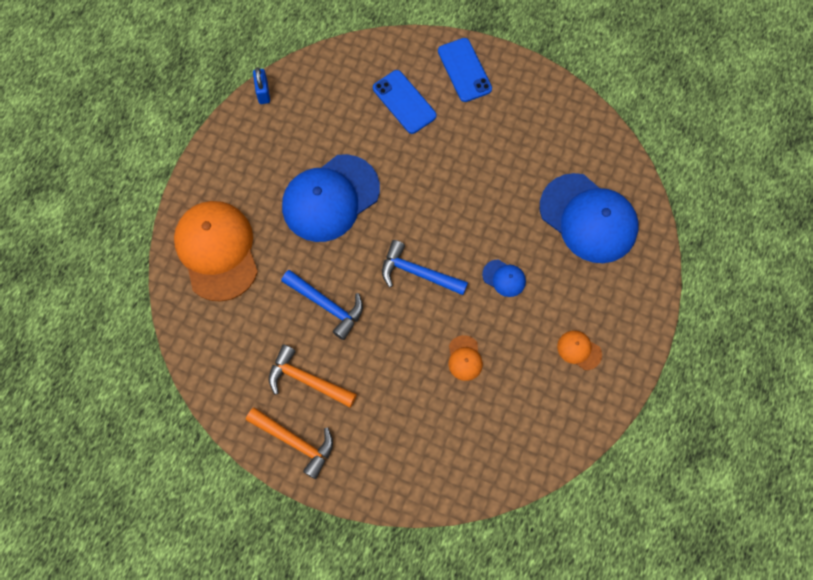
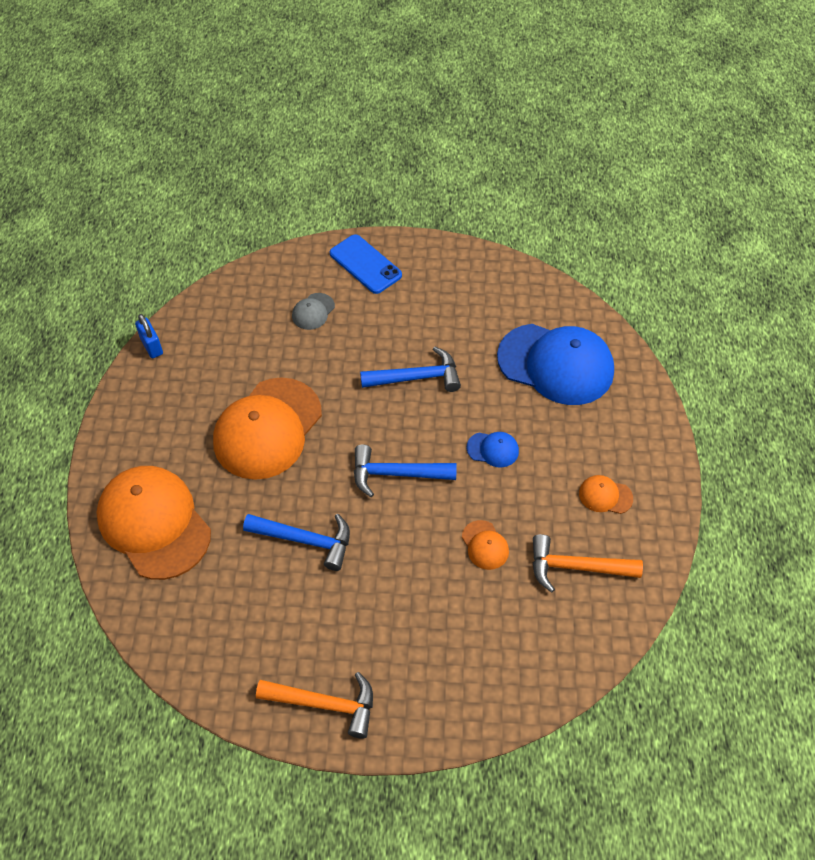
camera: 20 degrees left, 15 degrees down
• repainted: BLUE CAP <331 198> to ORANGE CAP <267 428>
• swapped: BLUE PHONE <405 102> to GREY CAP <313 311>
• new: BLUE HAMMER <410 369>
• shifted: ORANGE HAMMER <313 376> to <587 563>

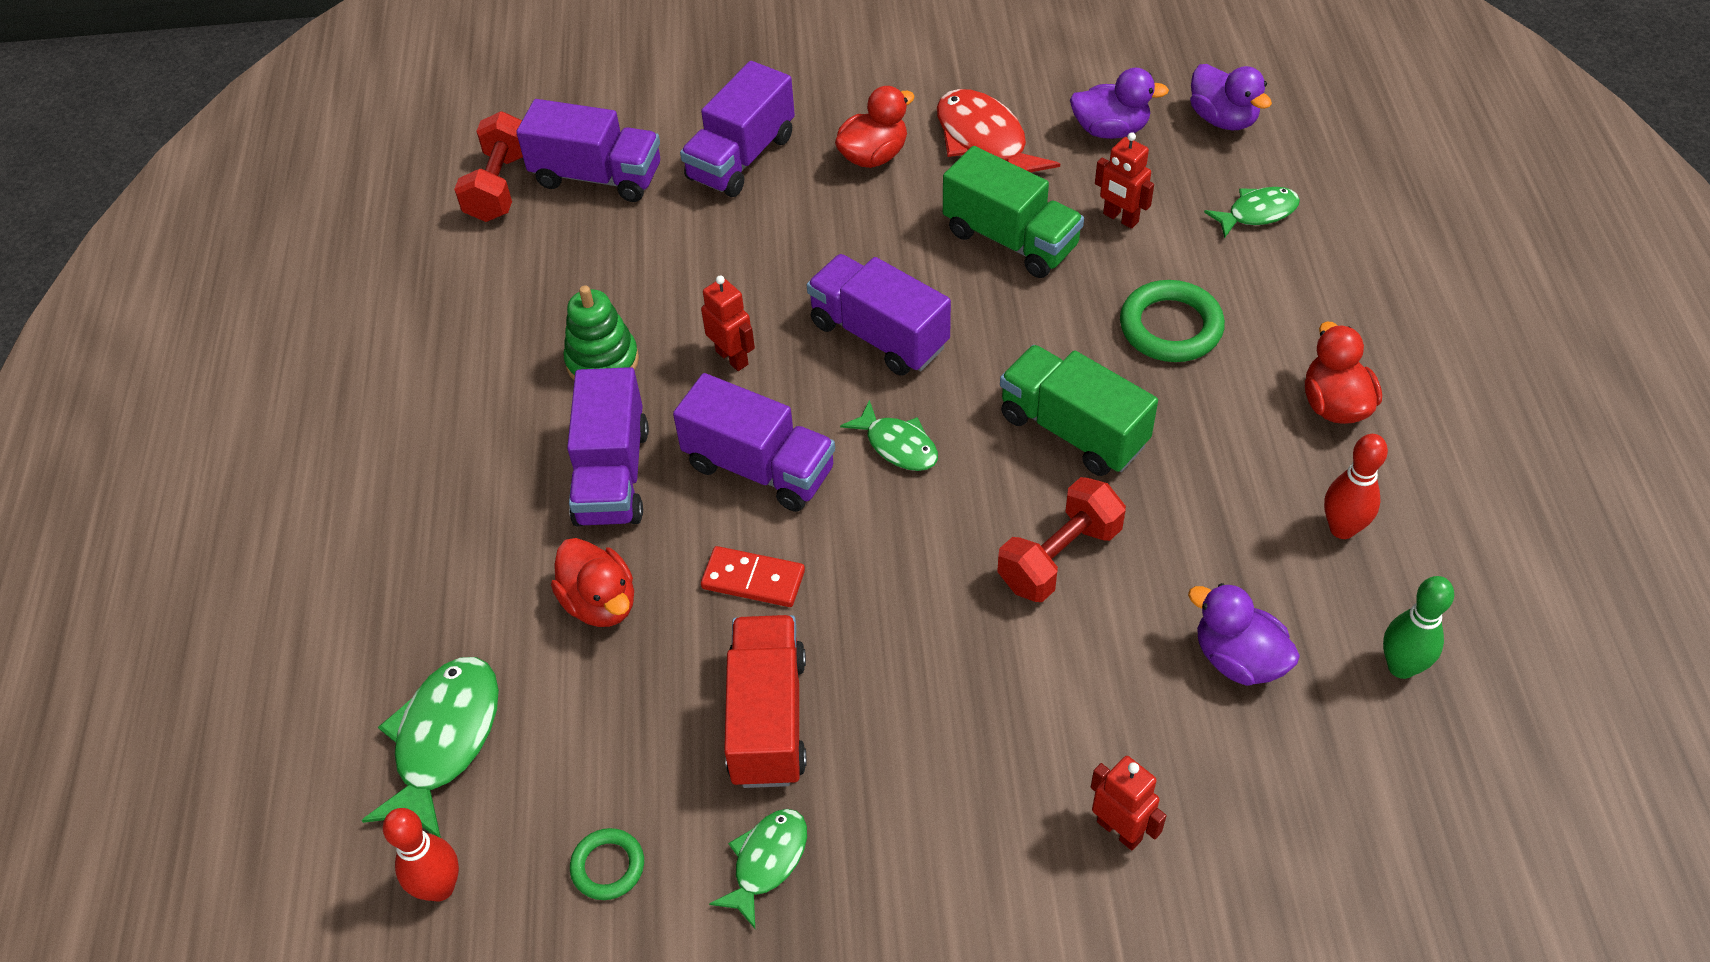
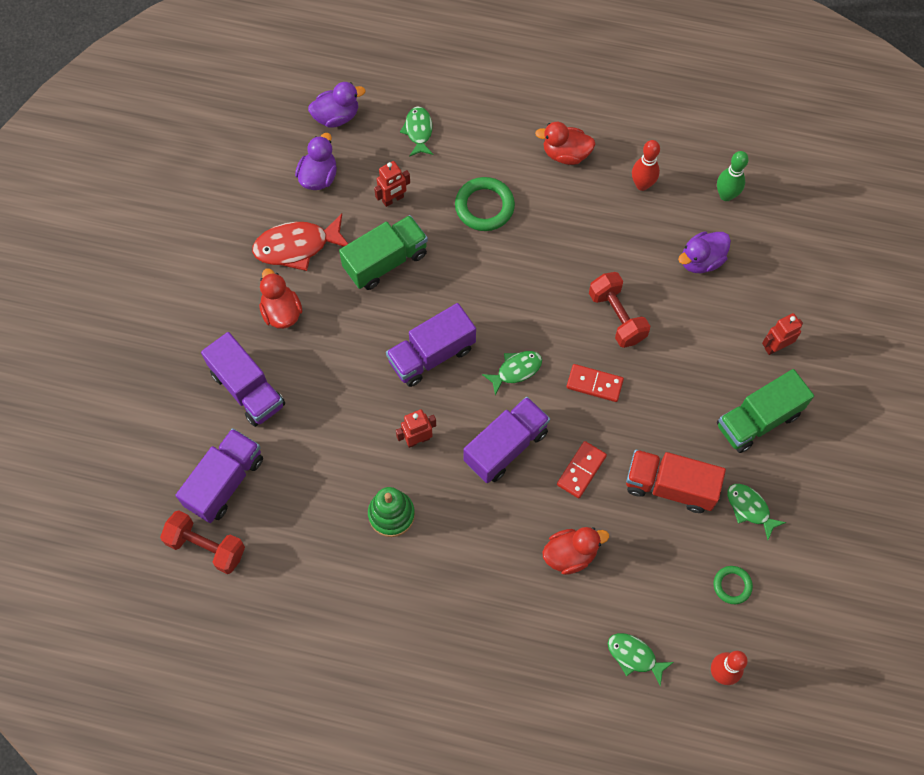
camera: 75 degrees left, 15 degrees up
• new: RED DOMINO <595 383>
• scaled: GREEN FISH <430 747> = <641 660> x0.61
• shifted: GREEN TRUCK <1079 410> to <765 411>
• gone: PURPLE TRUCK <608 446>

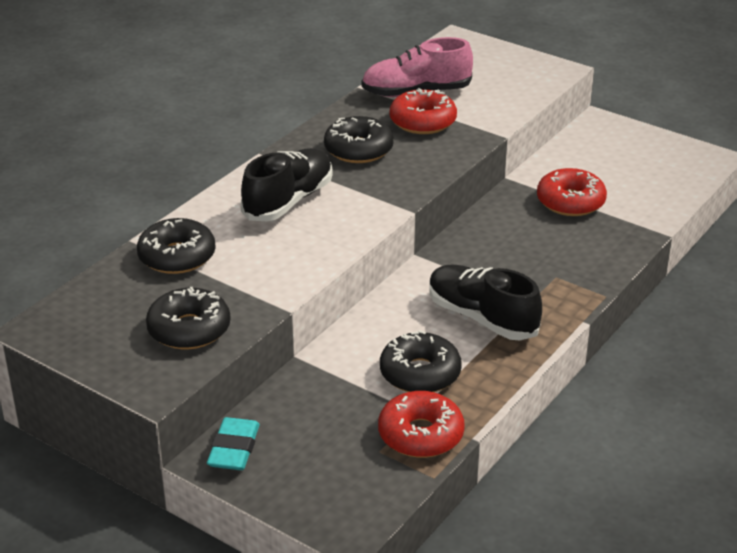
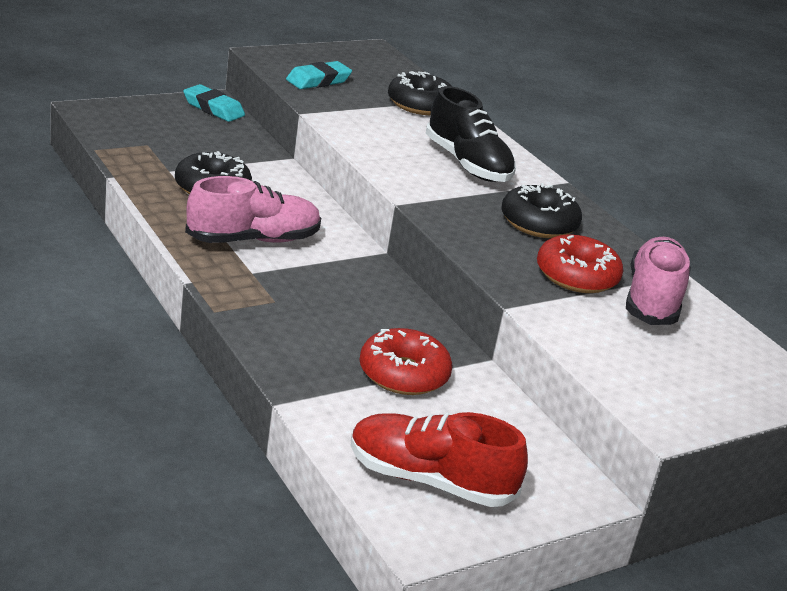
camera: 110 degrees right, 5 degrees down
• repainted: BLACK SHOE <485 302> to PINK SHOE <253 209>
• swapped: BLACK DONUT <188 318> to TURQUOISE ERASER <319 75>
• new: RED SHOE <439 459>
• gone: RED DONUT <421 424>

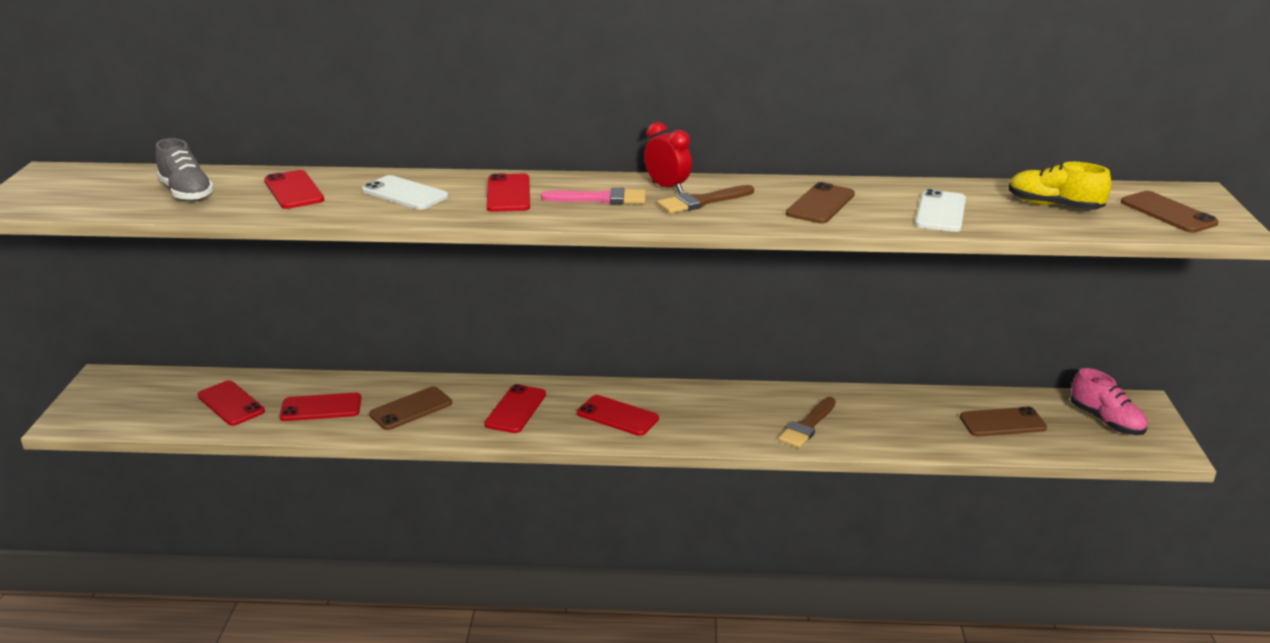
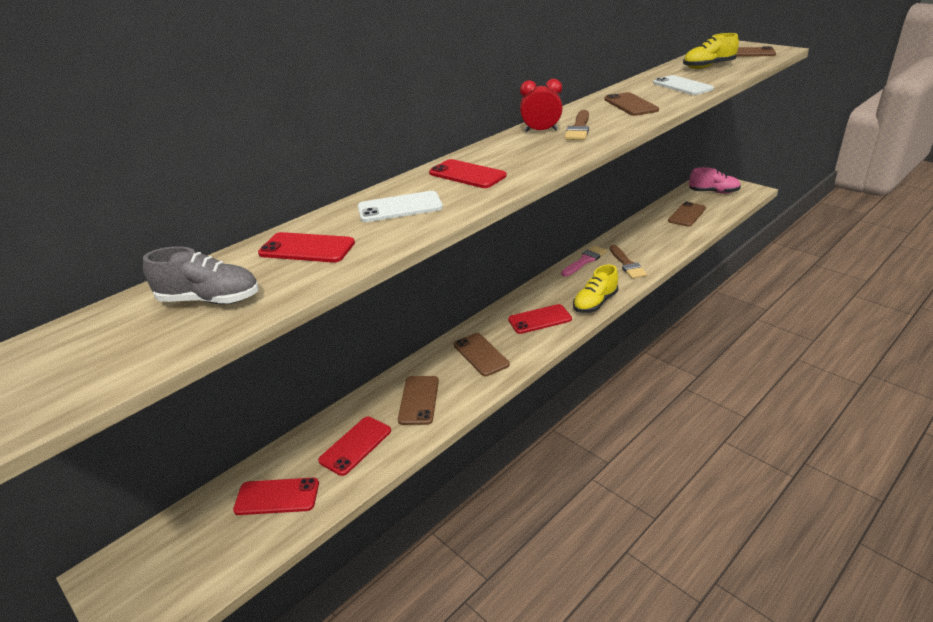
camera: 45 degrees left, 5 degrees up
• repainted: RED PHONE <515 408> to BROWN PHONE <482 354>
• shifted: PINK BRUSH <593 195> to <584 261>
• new: YELLOW SHOE <595 289>

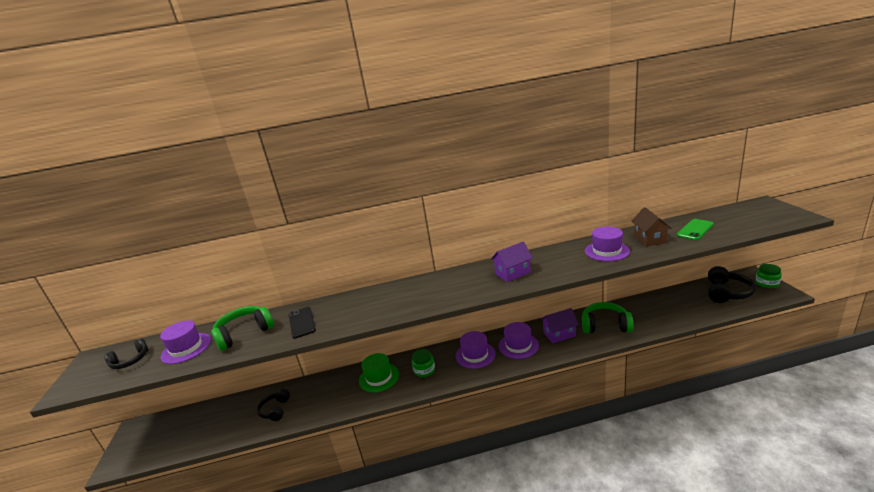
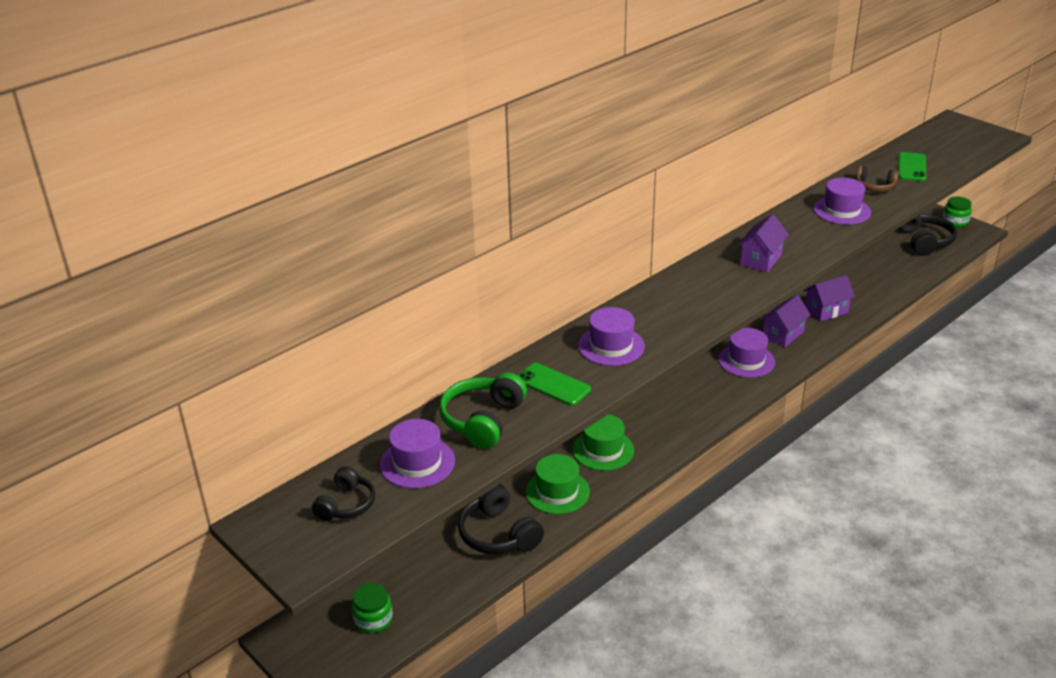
camera: 35 degrees left, 10 degrees up
• shifted: GREEN JAR <423 363> to <372 608>
• scaled: BLACK HEADPHONES <273 405> = <501 519> x1.57
• repainted: BLACK PHONE <302 323> to GREEN PHONE <554 384>
• new: GREEN HAT <558 484>
• shifted: PURPLE HAT <476 350> to <611 336>
• swapped: GREEN HEADPHONES <608 317> to PURPLE HOUSE <829 298>
• swapped: BROWN HOUSE <651 226> to BROWN HEADPHONES <877 178>

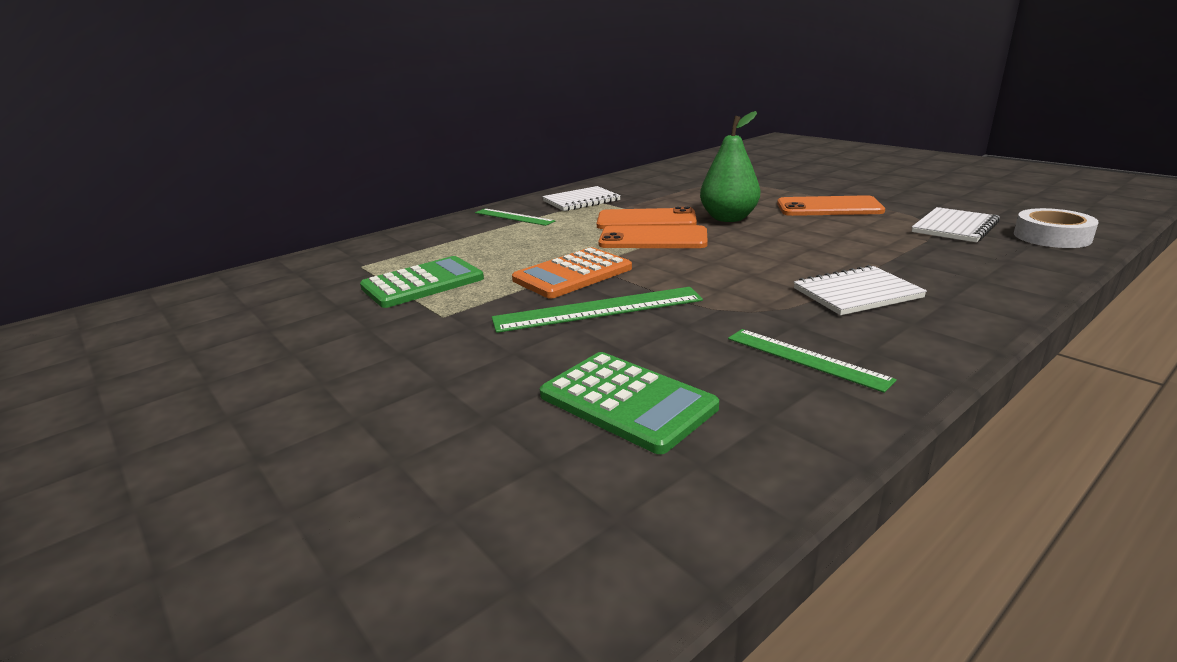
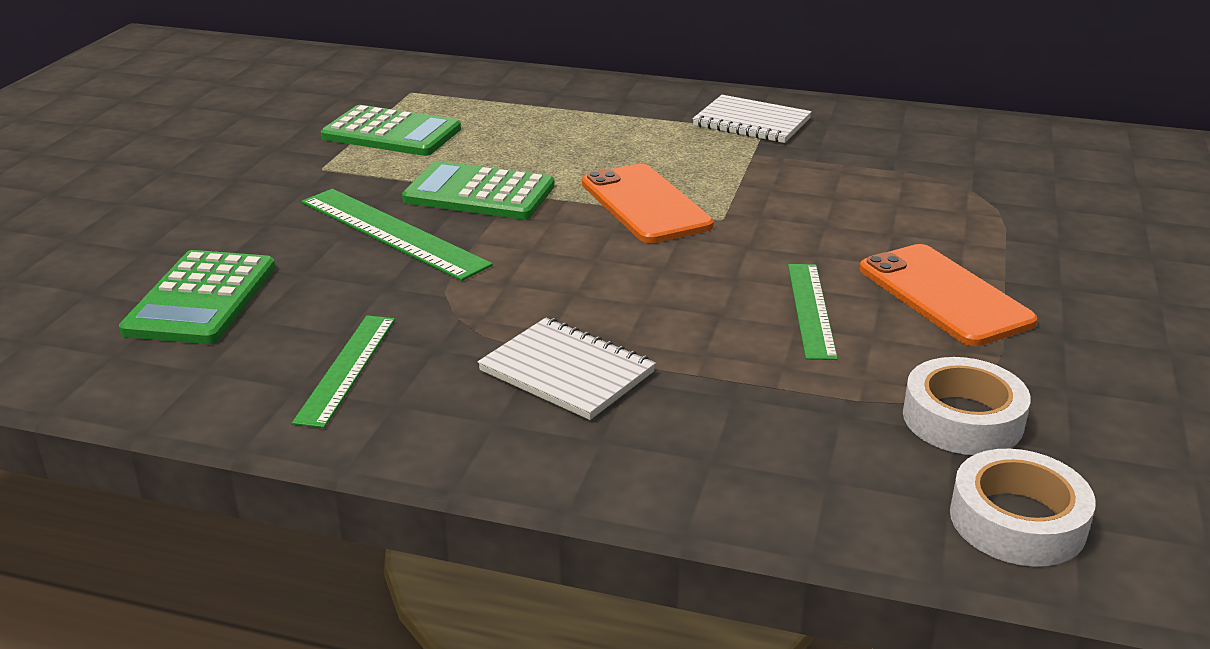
camera: 55 degrees right, 5 degrees up
• repainted: ORANGE CALCULATOR <572 273> to GREEN CALCULATOR <478 190>
• shifted: GREEN RULER <515 217> to <813 312>
• swapped: WHITE NOTEBOOK <956 224> to WHITE TAPE <967 406>
• gone: ORANGE PHONE <647 218>
• gone: GREEN PEAR <730 166>

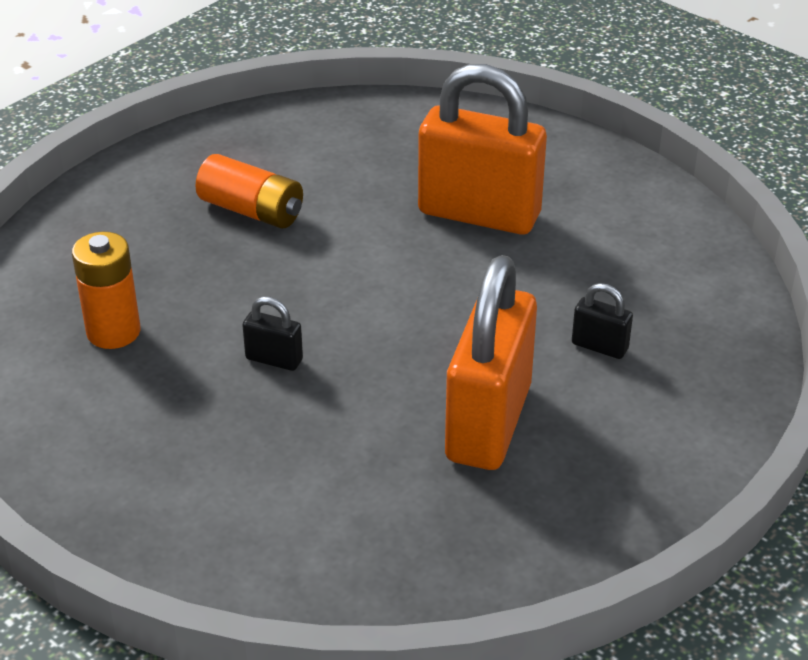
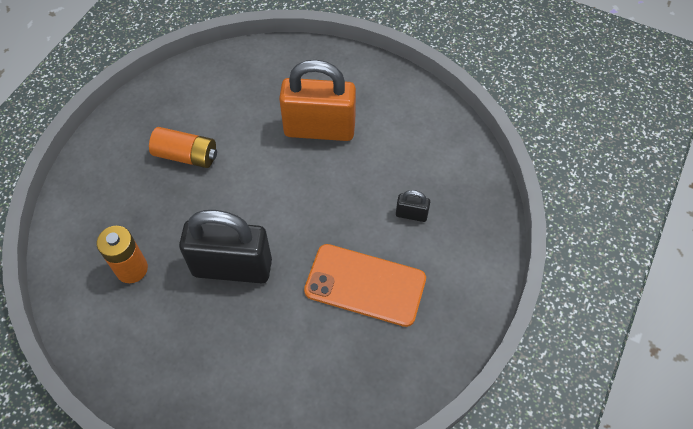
camera: 15 degrees left, 20 degrees up
• scaled: BLACK PADLOCK <272 333> = <225 246> x2.38
• swapped: ORANGE PADLOCK <491 362> to ORANGE PHONE <365 285>

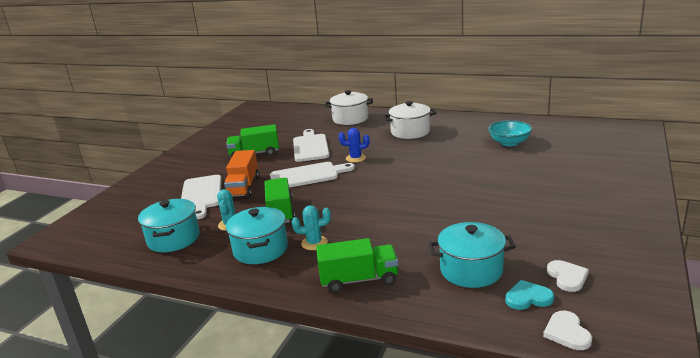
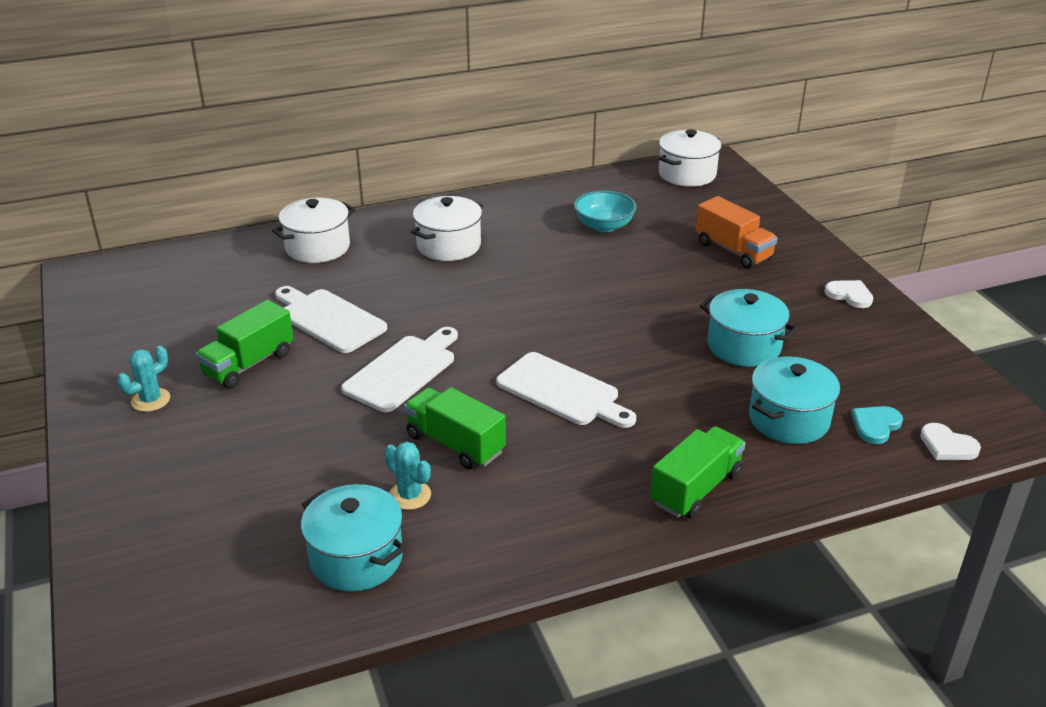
camera: 45 degrees left, 10 degrees up
• shifted: TURQUOISE CACTUS <311 227> to <143 379>
• shifted: WHITE CUTTING BOARD <201 197> to <566 390>
• new: WHITE POT <690 158>
• shifted: ORANGE TRUCK <241 173> to <737 232>
• shifted: TURQUOISE POT <257 235> to <749 328>
• shifted: WHITE HEART <568 276> to <849 294>
• gone: BLUE CACTUS <354 145>

